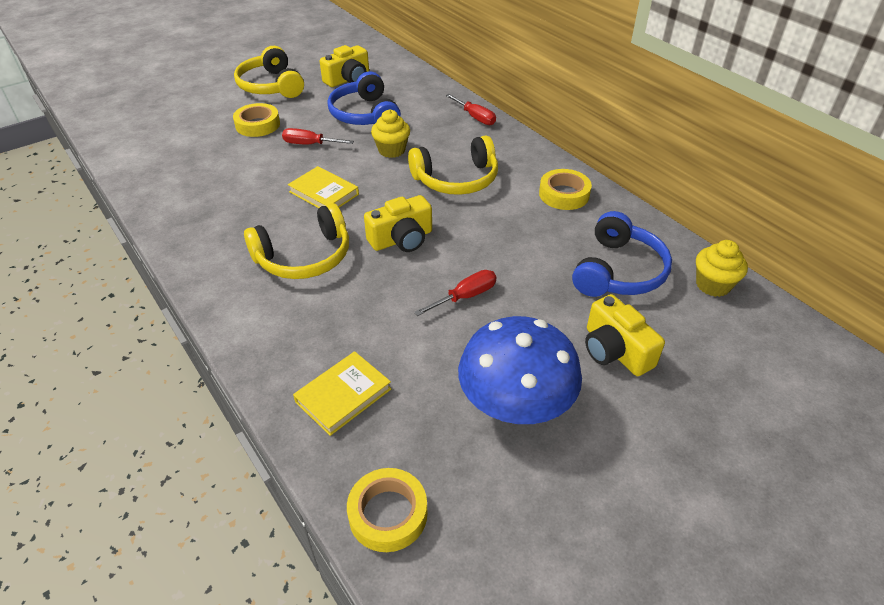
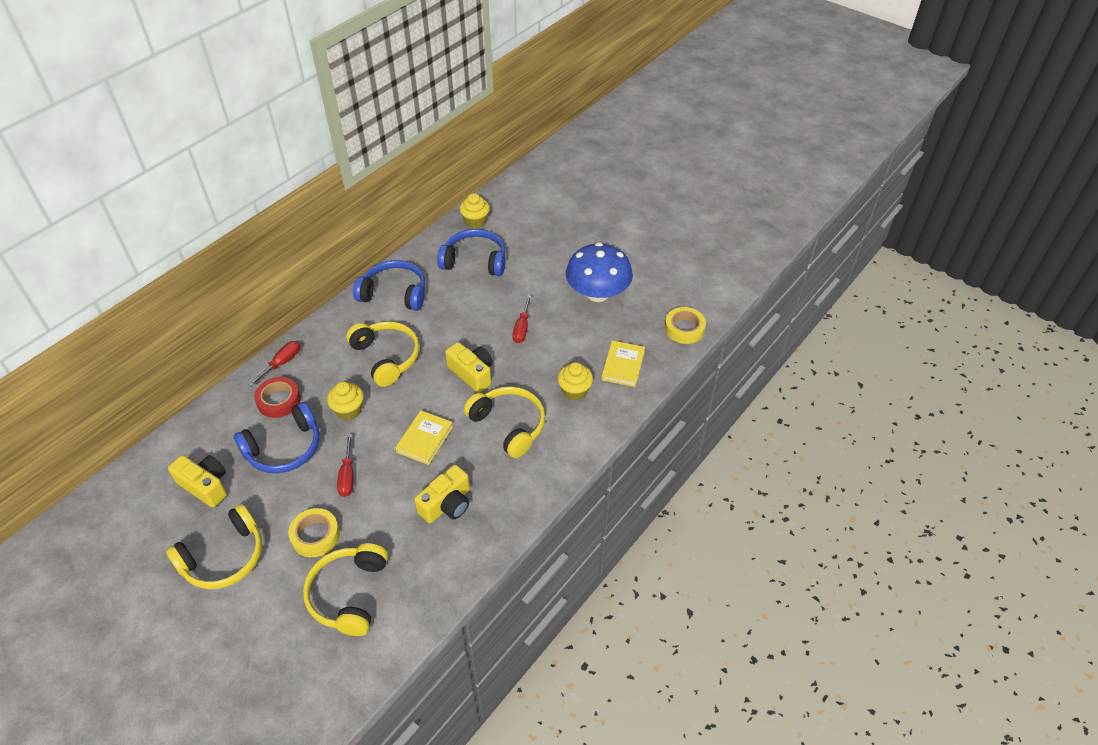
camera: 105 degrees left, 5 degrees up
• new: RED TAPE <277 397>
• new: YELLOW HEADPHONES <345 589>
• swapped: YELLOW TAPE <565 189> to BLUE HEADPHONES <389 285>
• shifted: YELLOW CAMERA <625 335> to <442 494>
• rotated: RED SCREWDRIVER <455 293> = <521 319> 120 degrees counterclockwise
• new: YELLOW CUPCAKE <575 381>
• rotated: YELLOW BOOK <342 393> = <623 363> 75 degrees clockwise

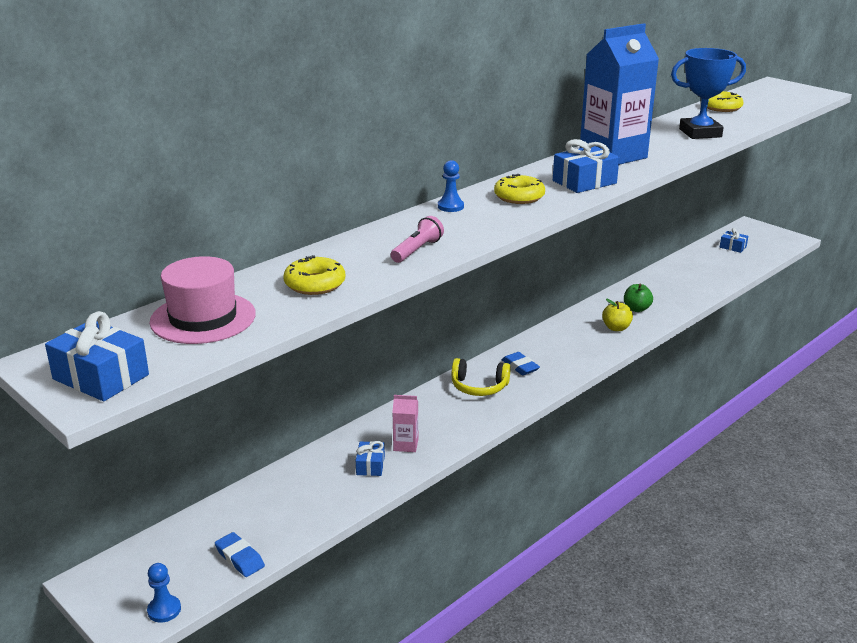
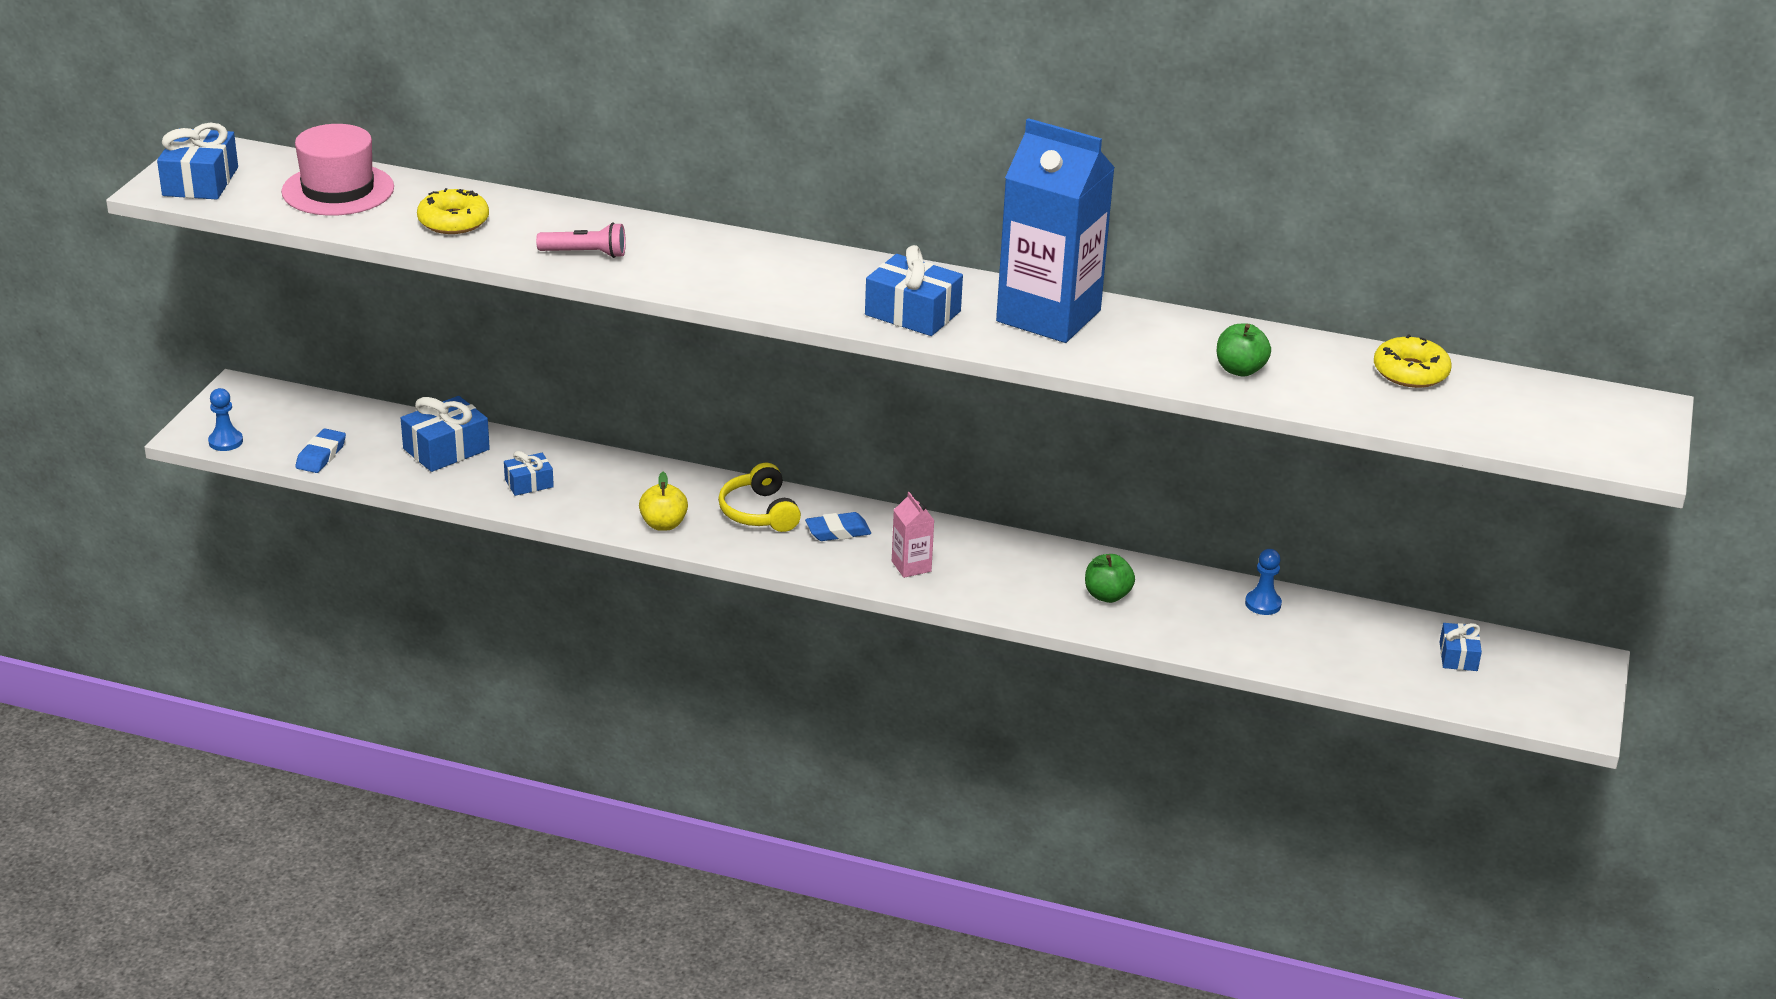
camera: 60 degrees right, 5 degrees up
• new: BLUE GIFT <445 434>
• shifted: YELLOW APPLE <617 315> to <663 501>
• rotated: BLUE ERASER <521 363> = <838 526> 45 degrees clockwise
• shifted: PINK CARTON <405 423> to <913 535>
• swapped: BLUE TROPHY <708 93> to GREEN APPLE <1244 349>
• shifted: BLUE PAWN <451 186> to <1263 582>
• gone: YELLOW DONUT <519 189>

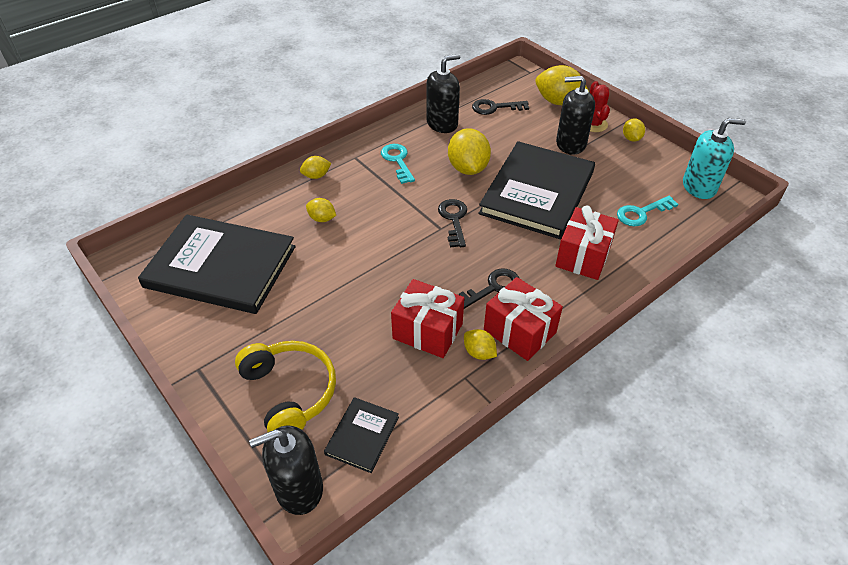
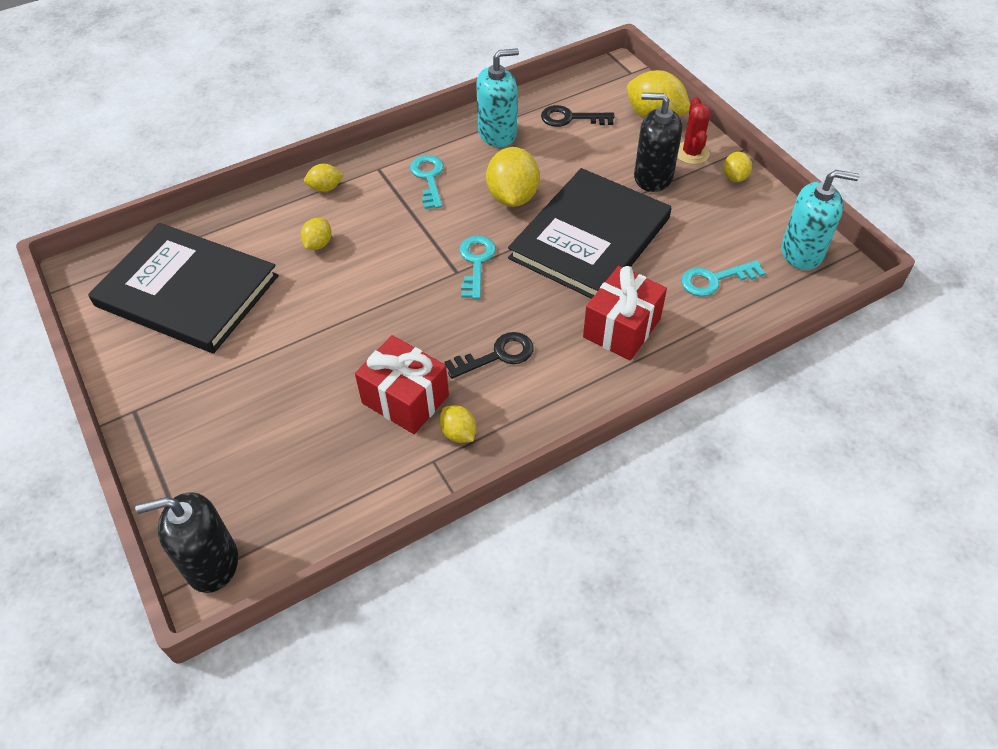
camera: 10 degrees right, 5 degrees up
• rotated: YELLOW LEMON <321 210> = <316 234> 75 degrees clockwise
• repainted: BLACK KEY <452 223> to TURQUOISE KEY <477 267>
• repainted: BLACK SOAP DISPENSER <443 93> to TURQUOISE SOAP DISPENSER <497 97>
• gone: YELLOW HEADPHONES <285 386>
• gone: BLACK BOOK <361 435>
• gone: RED GIFT <523 319>

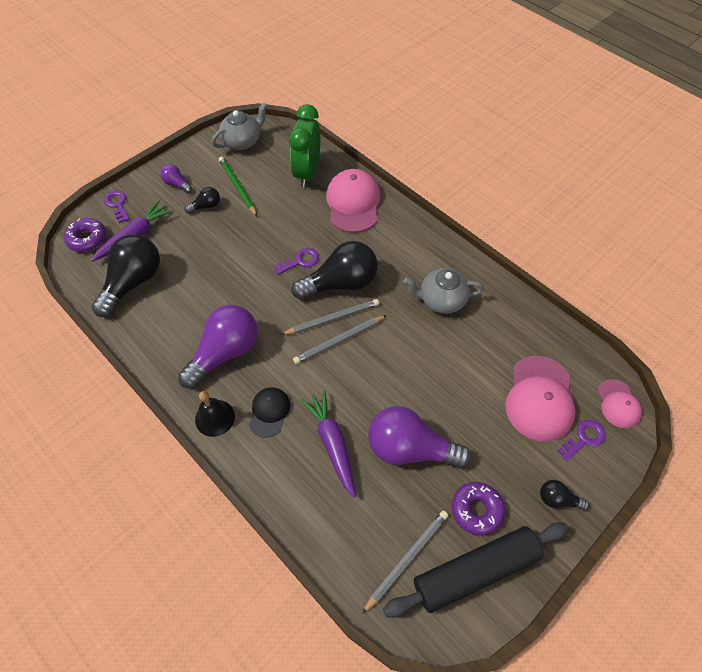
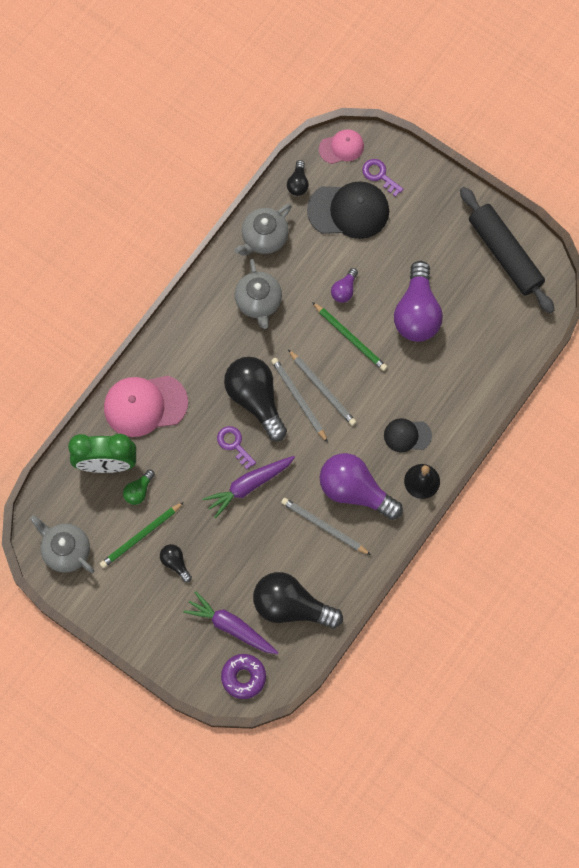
camera: 100 degrees left, 15 degrees up
• new: GREEN LIGHT BULB <139 487>
• shifted: PURPLE CARROT <328 444> to <249 487>
• new: GREY TEAPOT <263 230>
• shifted: GREY PENCIL <405 562> to <326 526>
• shifted: BLACK LIGHT BULB <564 495> to <298 178>
• repainted: PINK CAP <540 399> to BLACK CAP <348 210>
• new: GREEN PENCIL <349 336>
• shifted: PURPLE LIGHT BULB <176 178> to <344 285>
• gone: PURPLE KEY <117 206>
• gone: PURPLE DONUT <478 509>

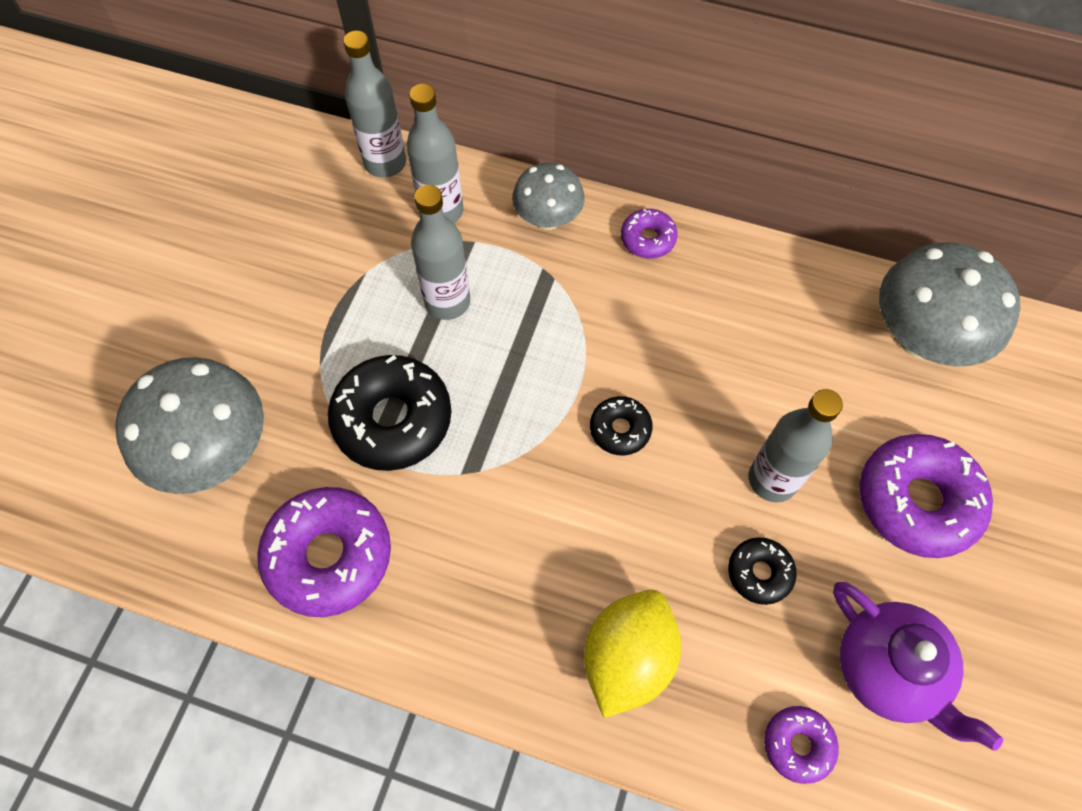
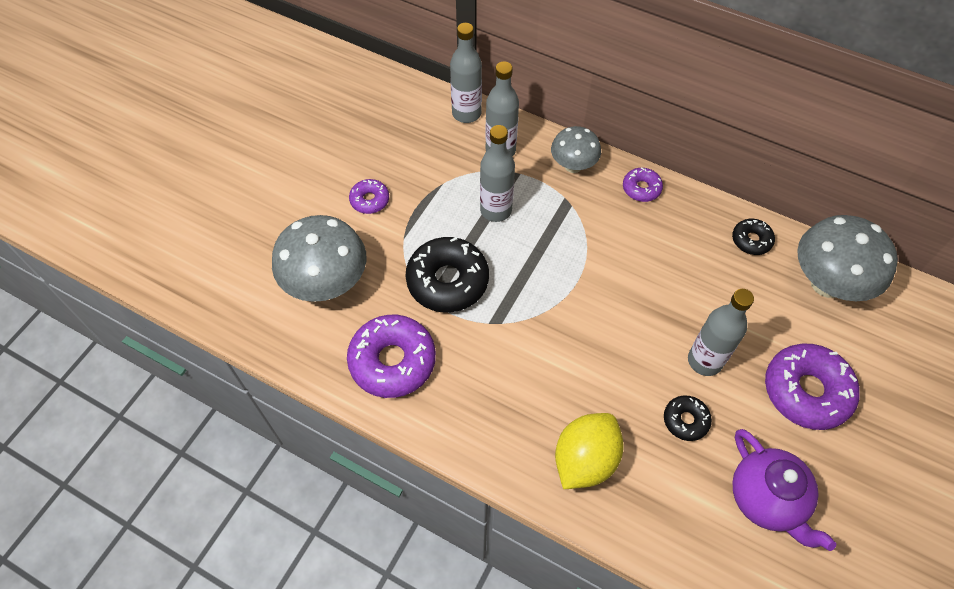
camera: 10 degrees right, 5 degrees down
• shifted: PURPLE DONUT <801 745> to <369 196>
• shifted: BLACK DONUT <621 425> to <753 237>

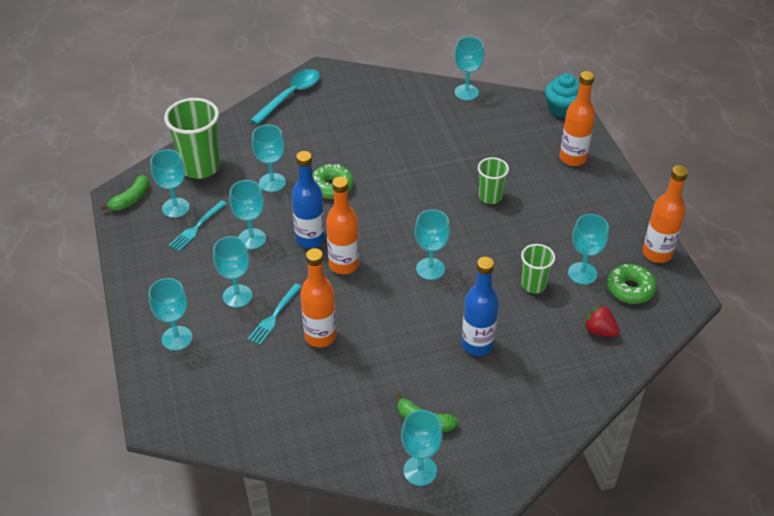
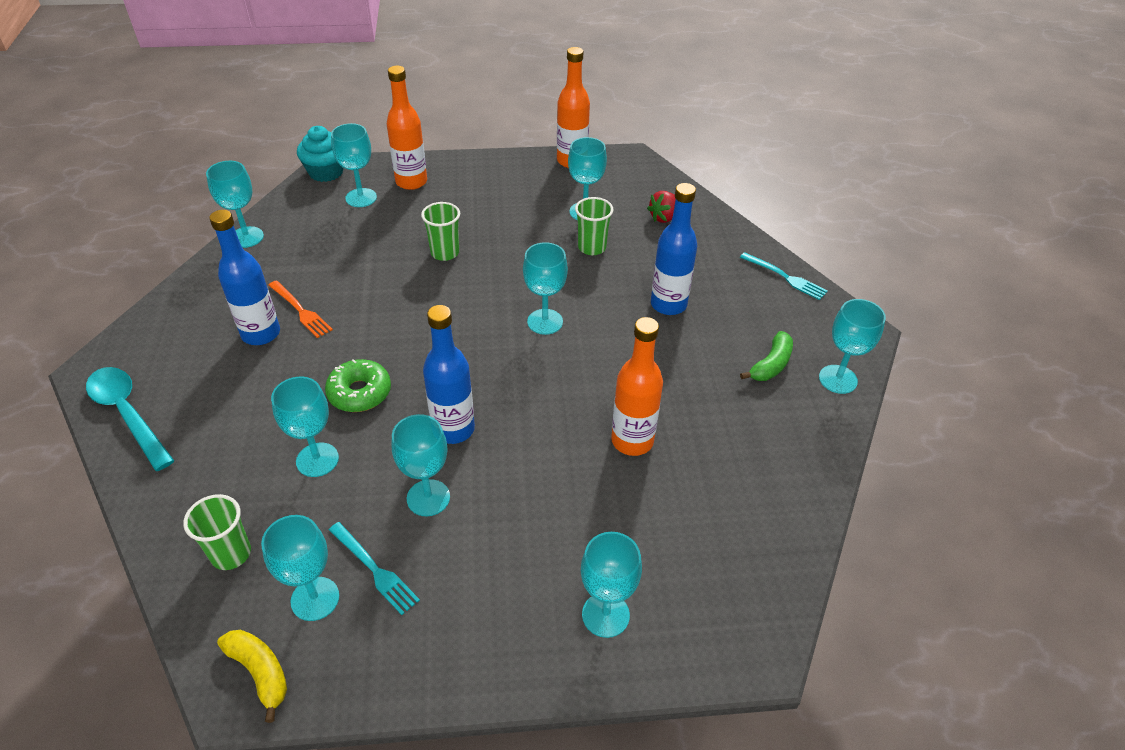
camera: 80 degrees left, 0 degrees up
• scaled: GREEN CUP <192 138> = <217 532> x0.57
• new: BLUE BOTTLE <244 277>
• repainted: GREEN BANANA <125 192> to YELLOW BANANA <252 676>
• new: ORANGE FORK <300 309>
• shifted: TURQUOISE GOBLET <232 272> to <354 165>
• shifted: TURQUOISE FORK <275 314> to <784 276>
• gone: ORANGE BOTTLE <342 225>
• gone: GREEN DONUT <632 284>

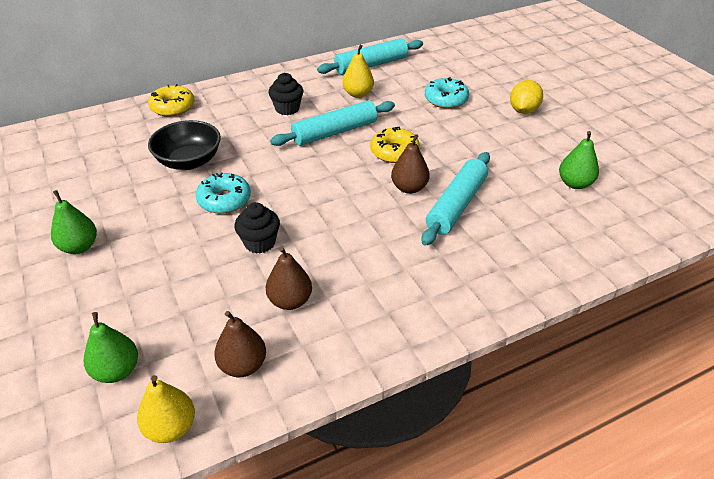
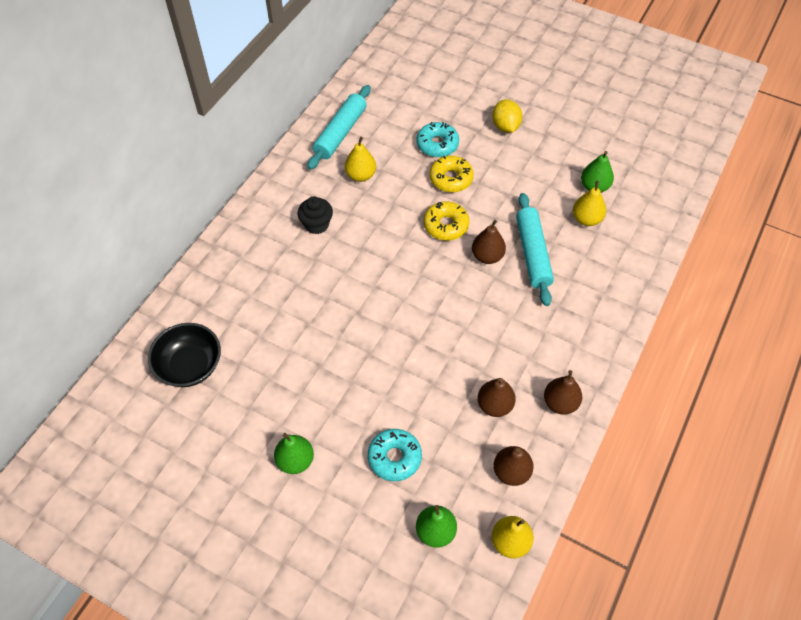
camera: 35 degrees left, 15 degrees up
• shifted: BLACK BOWL <184 145> to <184 355>
• shifted: TURQUOISE DONUT <223 193> to <395 455>
• shifted: YELLOW DONUT <171 100> to <452 174>
• new: BROWN PEAR <563 392>
• new: YELLOW PEAR <589 203>
• gone: BLACK CUPCAKE <257 228>
• gone: TURQUOISE ROLLING PIN <332 123>

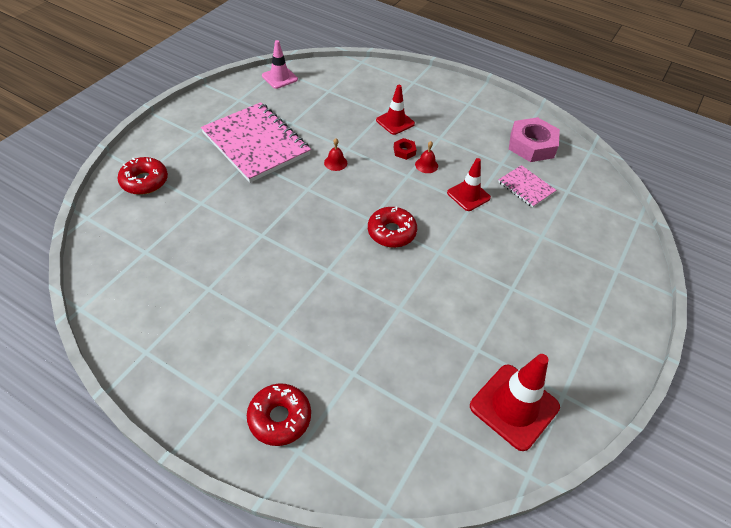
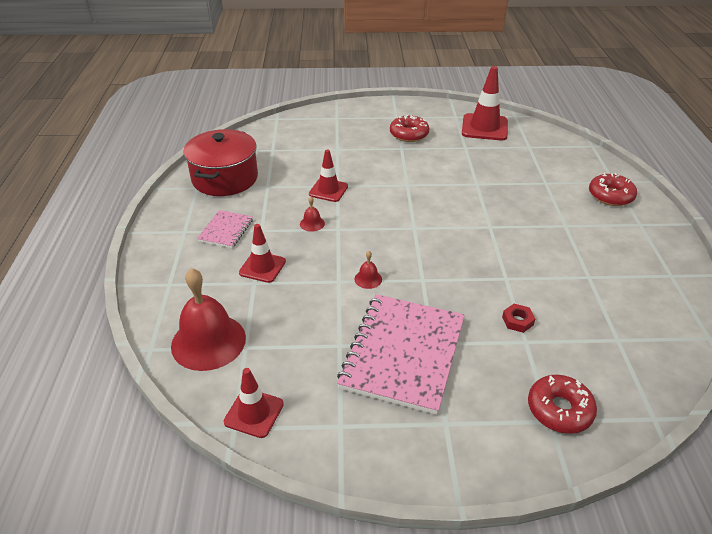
camera: 120 degrees left, 10 degrees down
• new: RED BELL <208 319>
• swapped: PINK NUT <534 139> to RED POT <220 162>
• shifted: PINK NOTEBOOK <527 186> to <225 229>
• repainted: PINK TRAFFIC CONE <280 64> to RED TRAFFIC CONE <254 403>
• shifted: RED DONUT <392 227> to <409 128>
• shifted: RED NUT <405 149> to <518 318>

